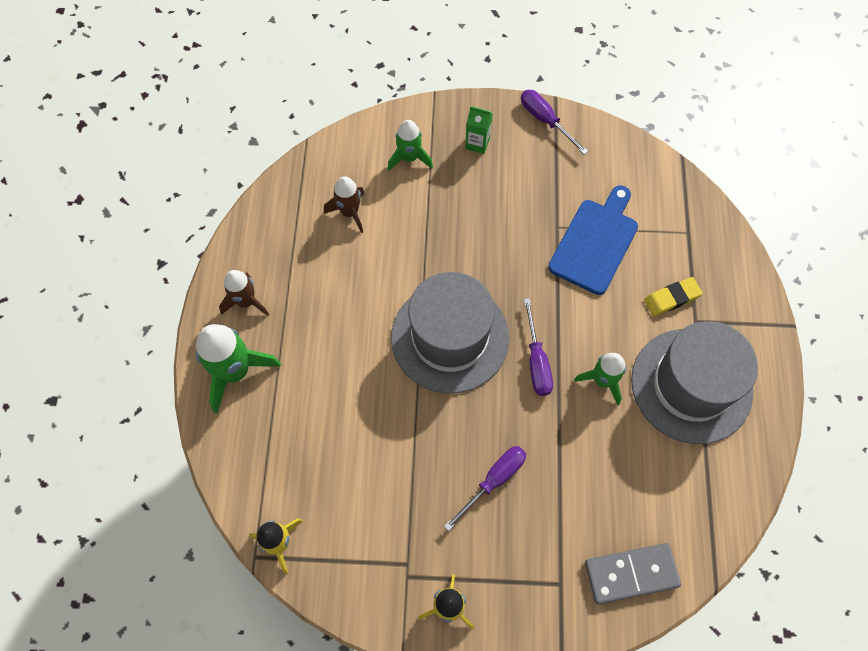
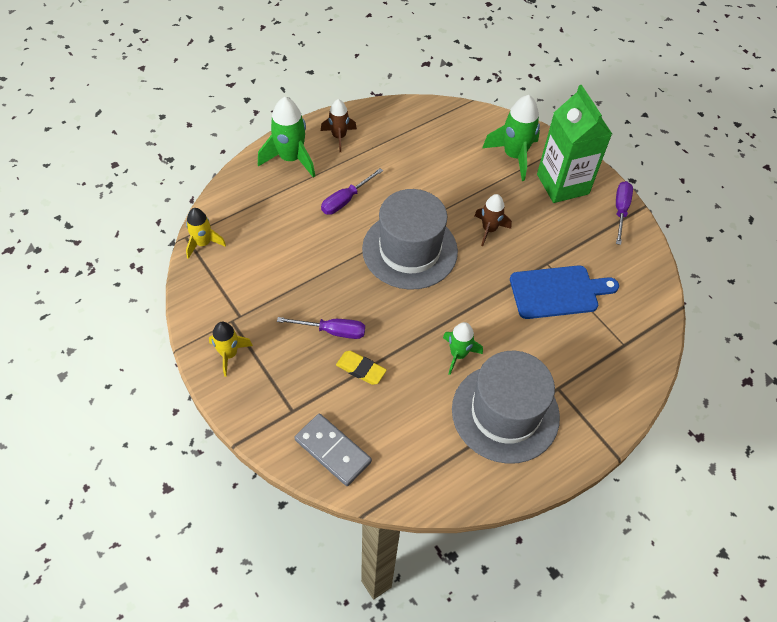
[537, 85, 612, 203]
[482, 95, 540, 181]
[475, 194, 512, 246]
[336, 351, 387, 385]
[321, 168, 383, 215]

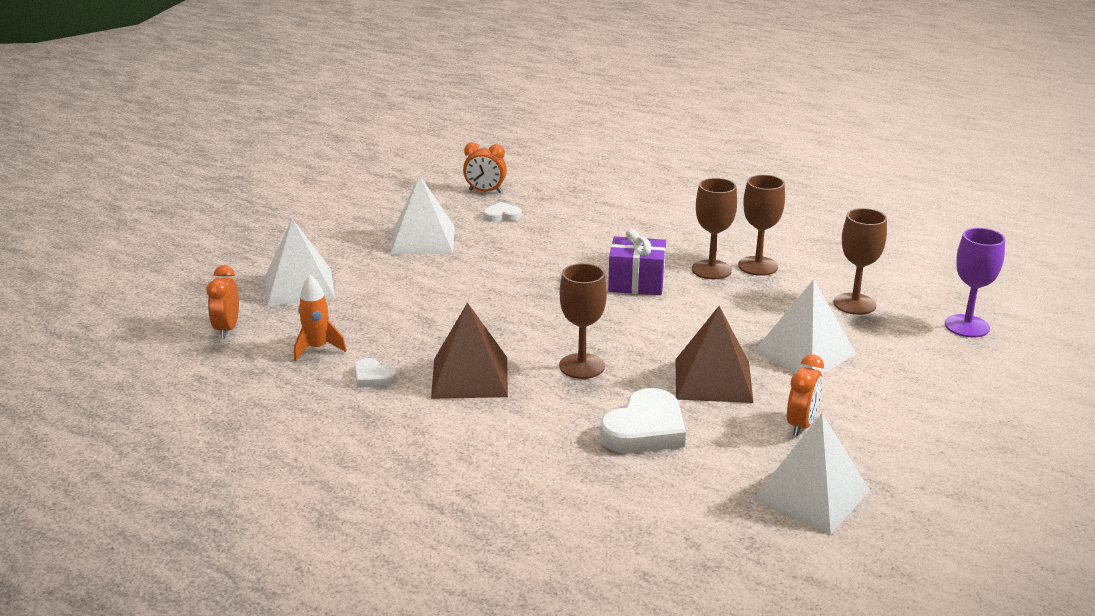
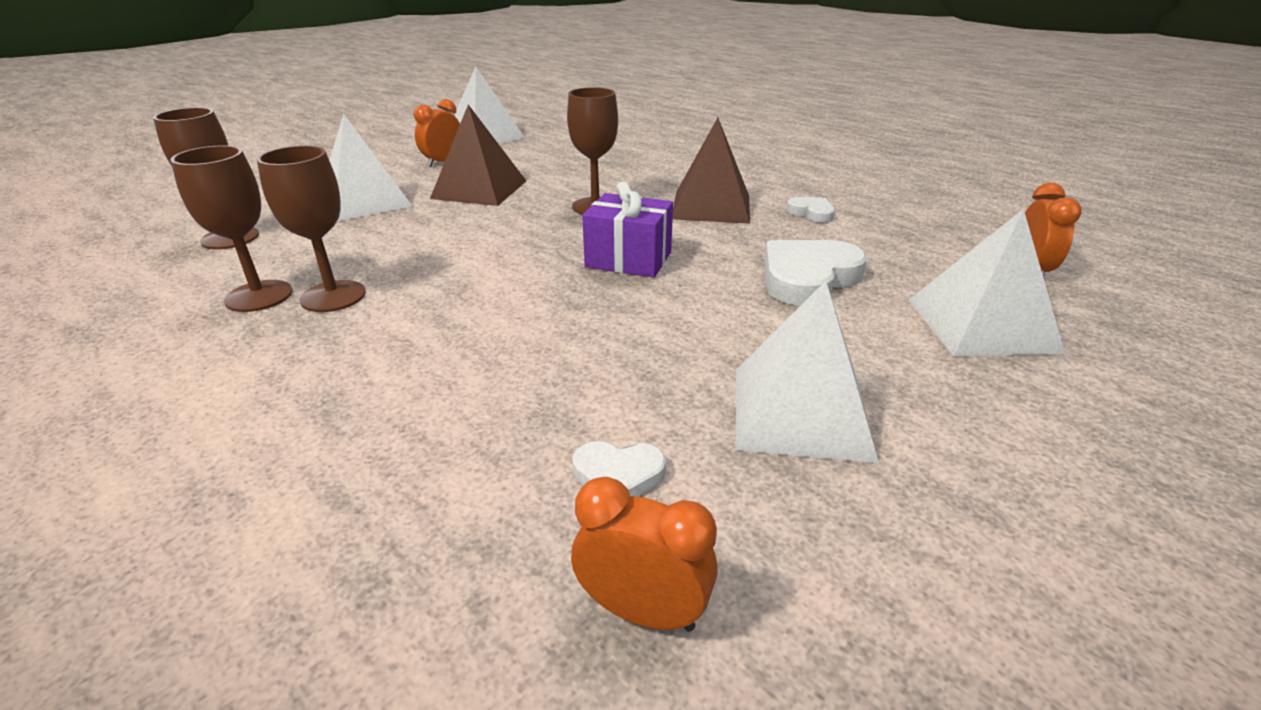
[945, 228, 1005, 337] (first image)
[582, 181, 673, 278]
[294, 275, 347, 361] (first image)
[764, 240, 867, 306]

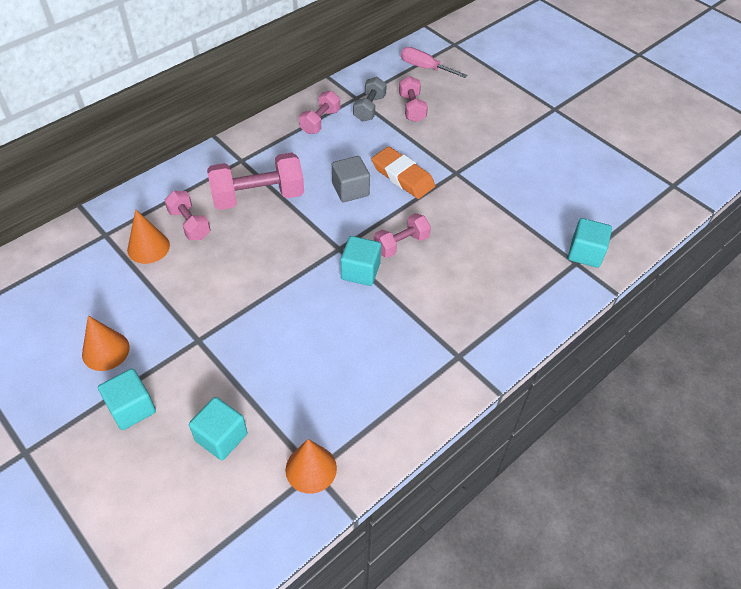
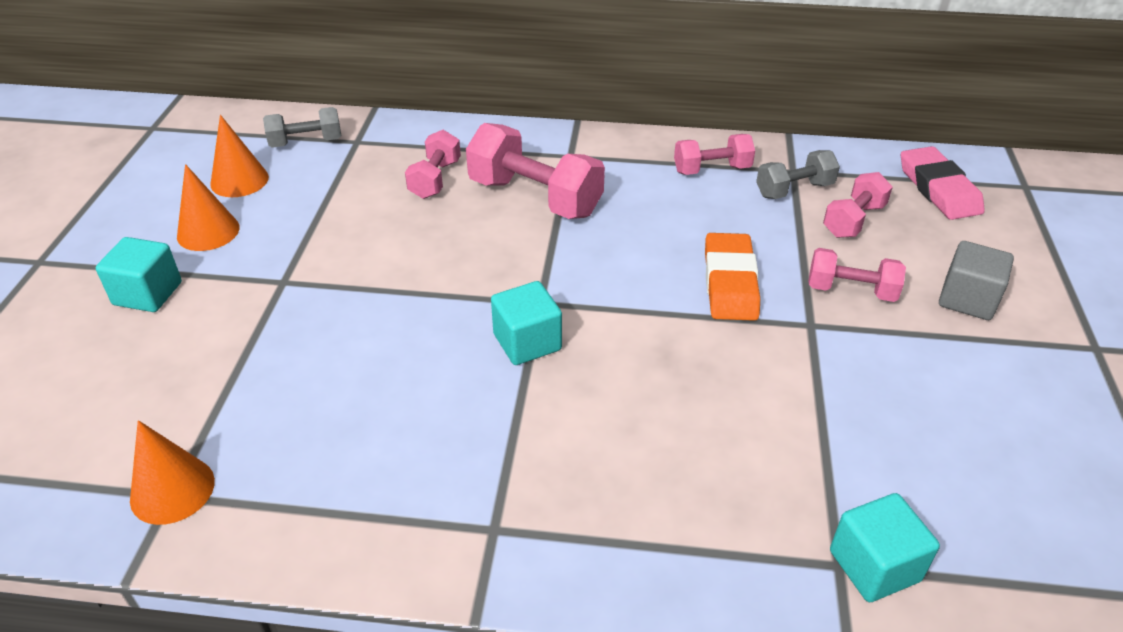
[901, 146, 985, 220]
[939, 241, 1014, 320]
[210, 115, 269, 197]
[808, 248, 906, 302]
[189, 397, 247, 461] (first image)
[263, 107, 341, 148]

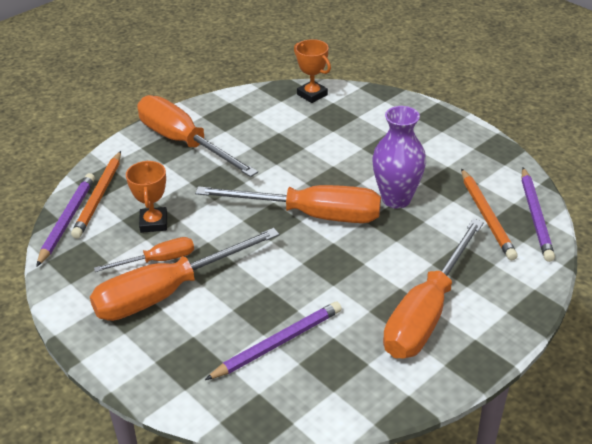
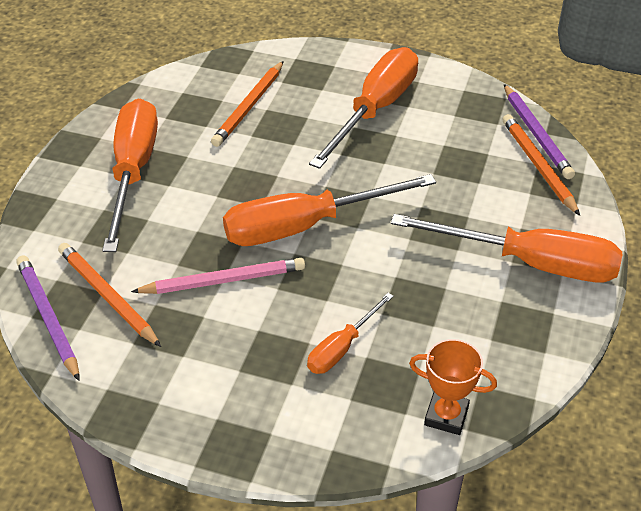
[131, 258, 305, 294]
[126, 160, 167, 233] (first image)
[307, 293, 394, 374]
[211, 61, 284, 147]

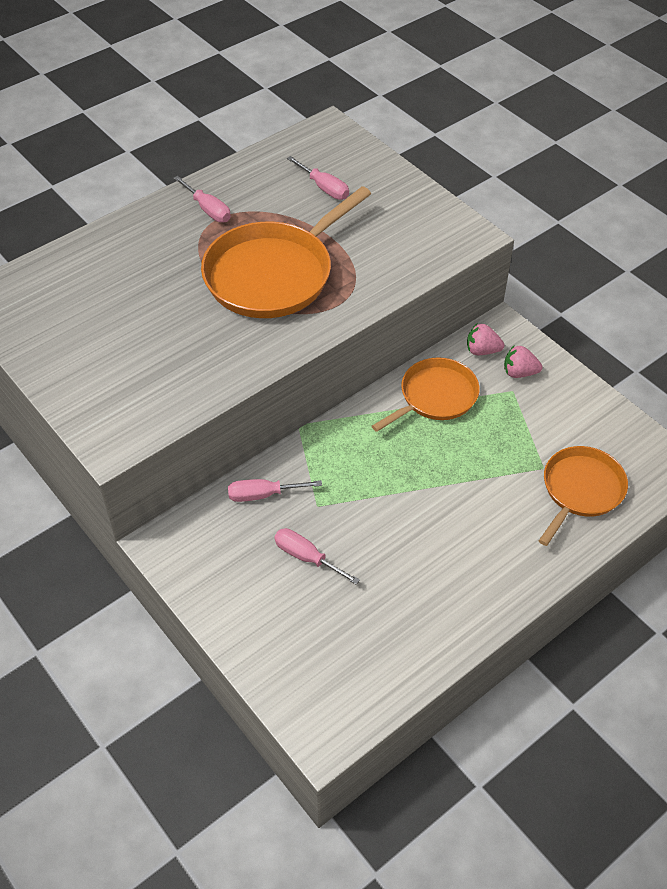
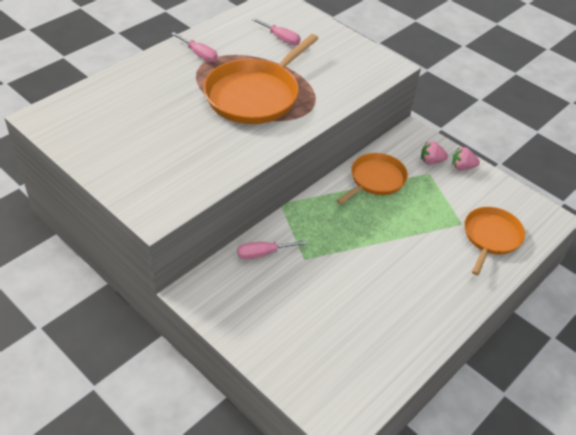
[452, 147, 480, 170]
[274, 528, 360, 585] (first image)

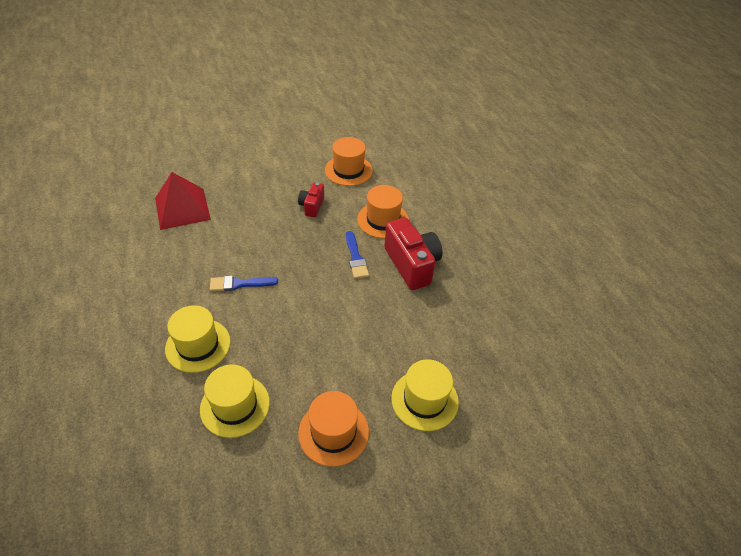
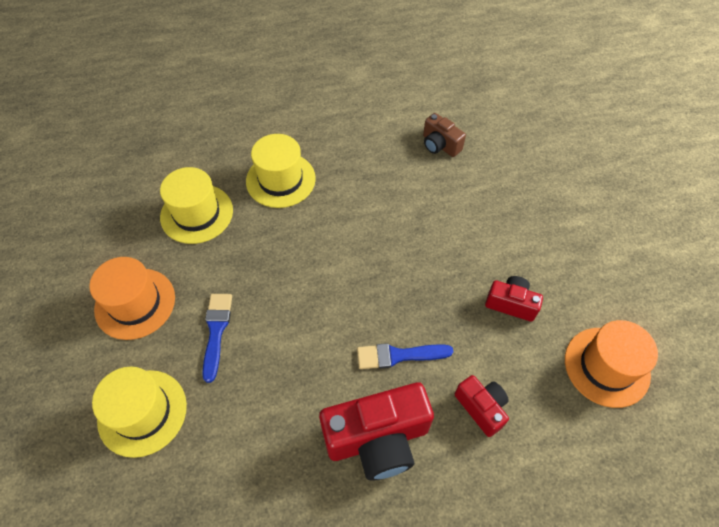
[155, 172, 211, 230] (first image)
[455, 375, 509, 437]
[202, 294, 232, 383]
[423, 113, 466, 157]

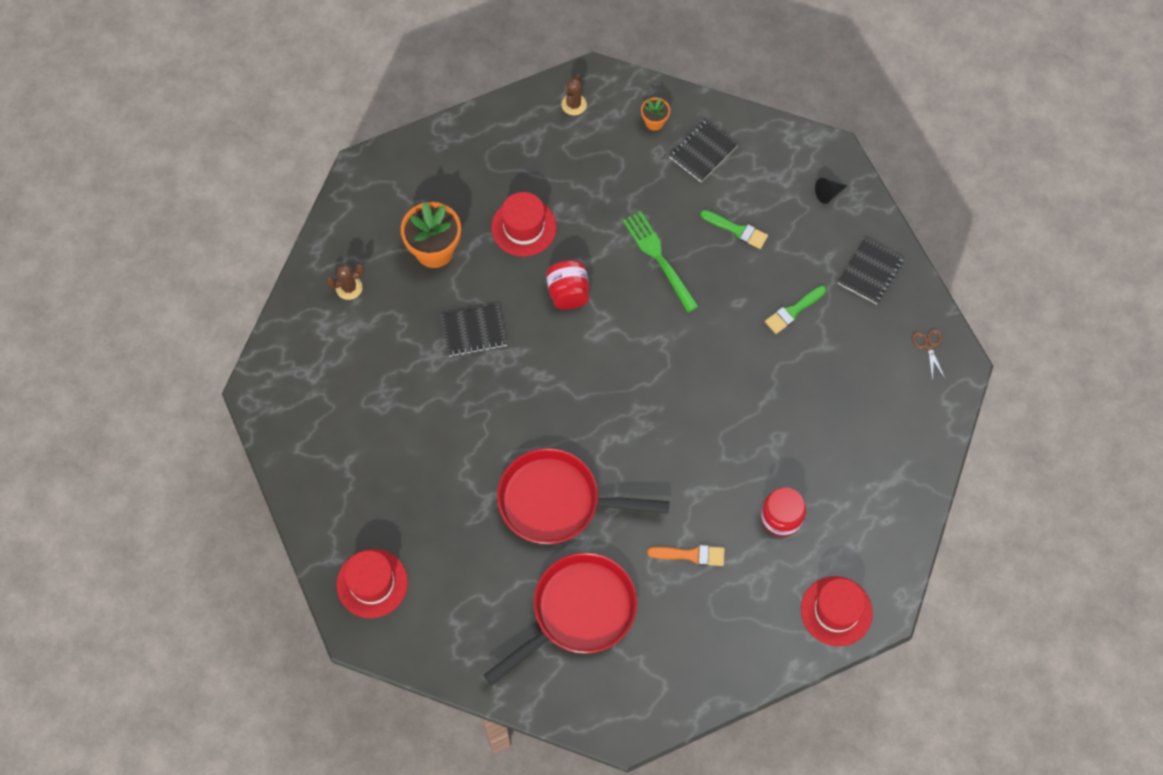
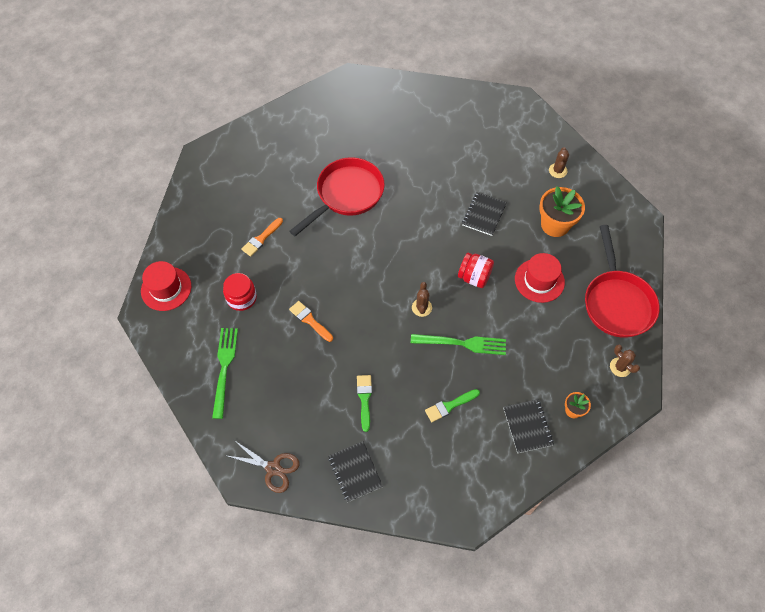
[815, 178, 847, 204] (first image)
[225, 440, 299, 493]
[336, 549, 408, 618] (first image)
[585, 225, 660, 338]
[412, 282, 432, 317]
[289, 301, 333, 342]
[212, 328, 238, 419]

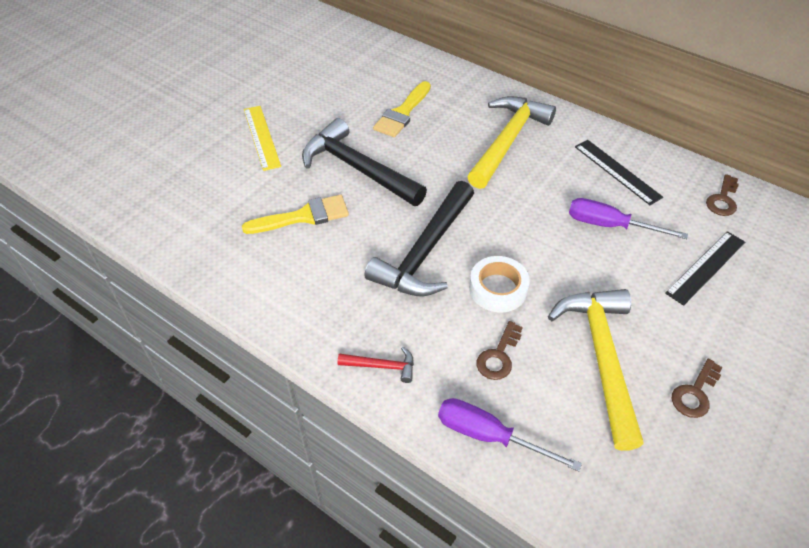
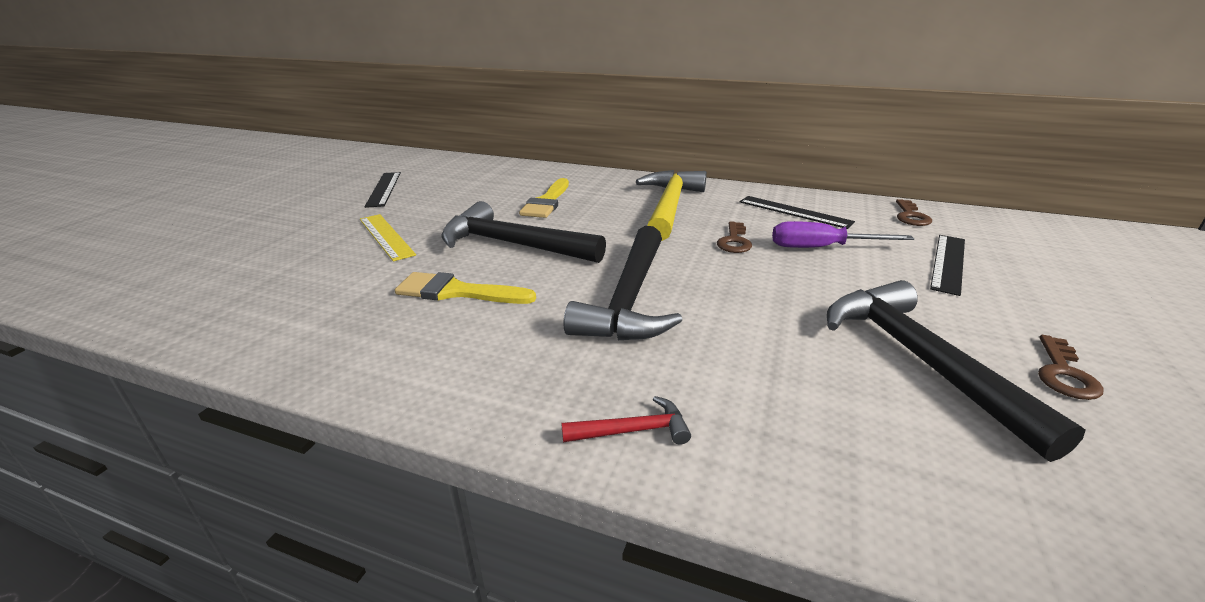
[395, 272, 536, 304]
[469, 256, 530, 313] (first image)
[827, 280, 1085, 462]
[717, 221, 752, 253]
[438, 398, 582, 472] (first image)
[364, 172, 401, 208]

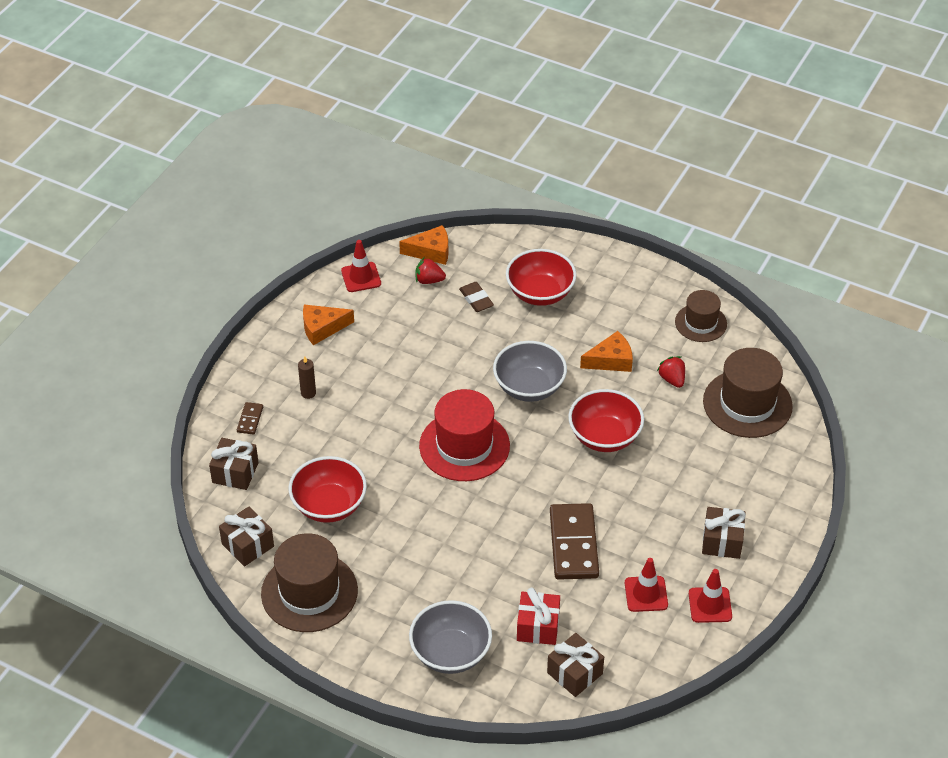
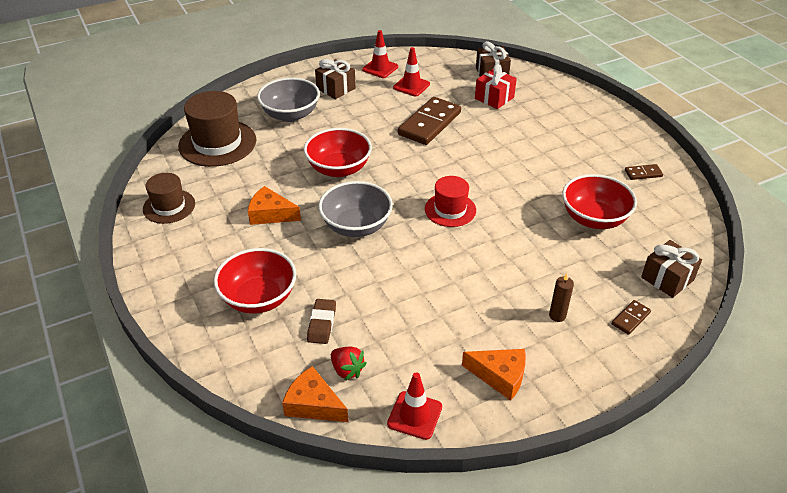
[657, 356, 685, 388] (first image)
[425, 176, 476, 227]
[219, 506, 274, 566] (first image)
[625, 164, 663, 180]
[257, 77, 320, 122]

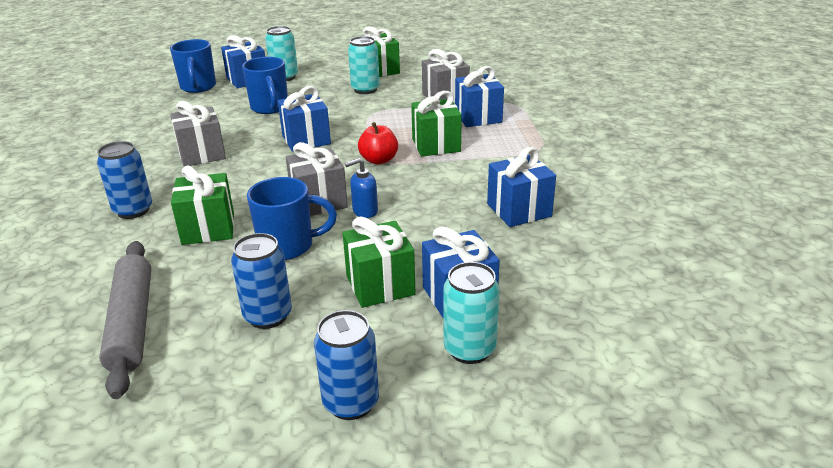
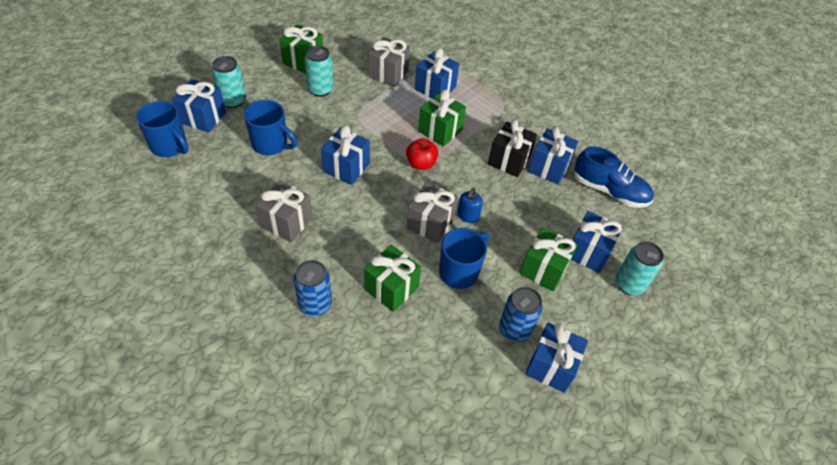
[99, 241, 151, 399] (first image)
[314, 310, 379, 420] (first image)
[488, 119, 537, 177]
[573, 146, 654, 208]
[525, 323, 588, 393]

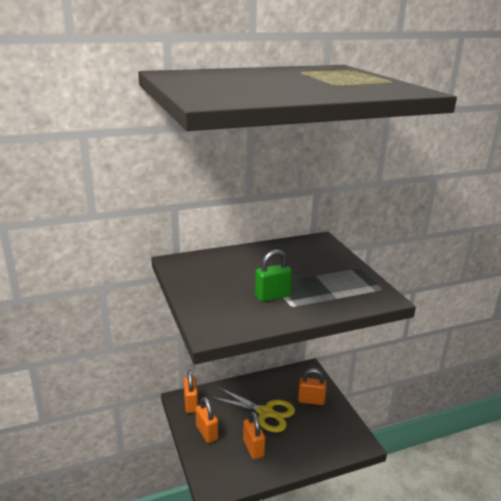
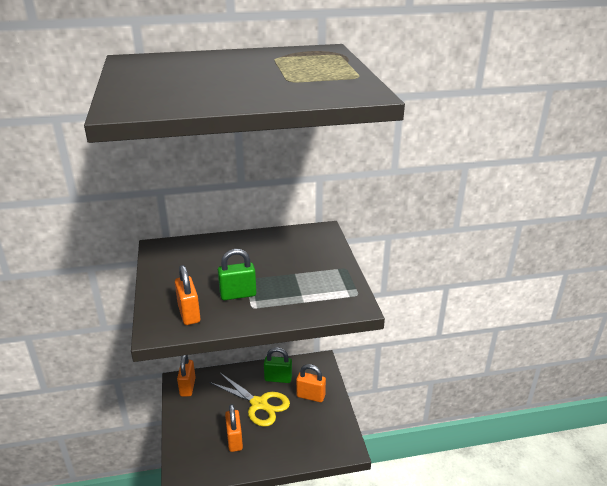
[175, 265, 201, 325]
[264, 347, 292, 383]

